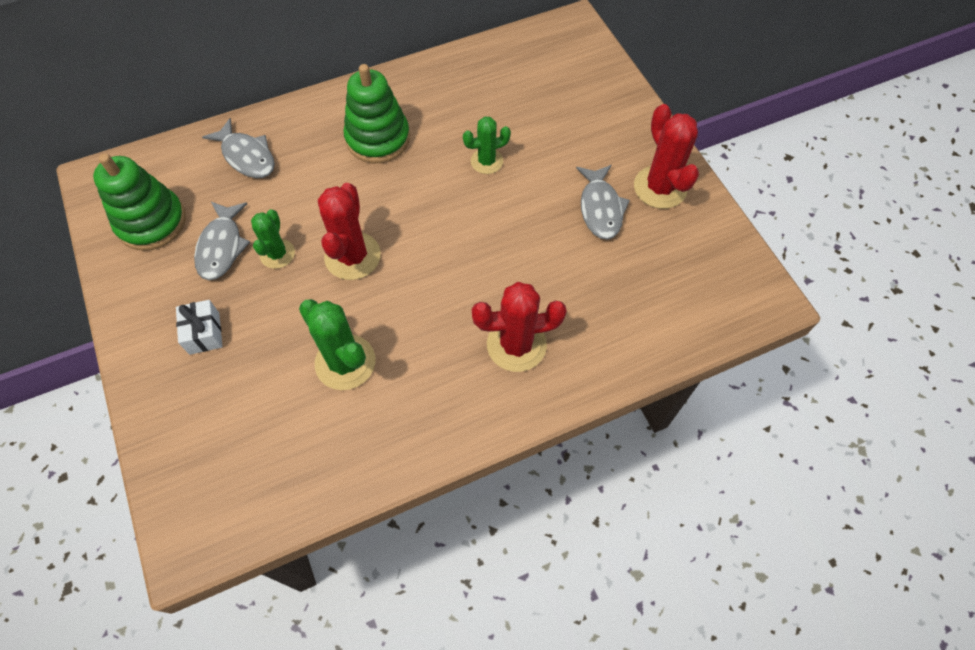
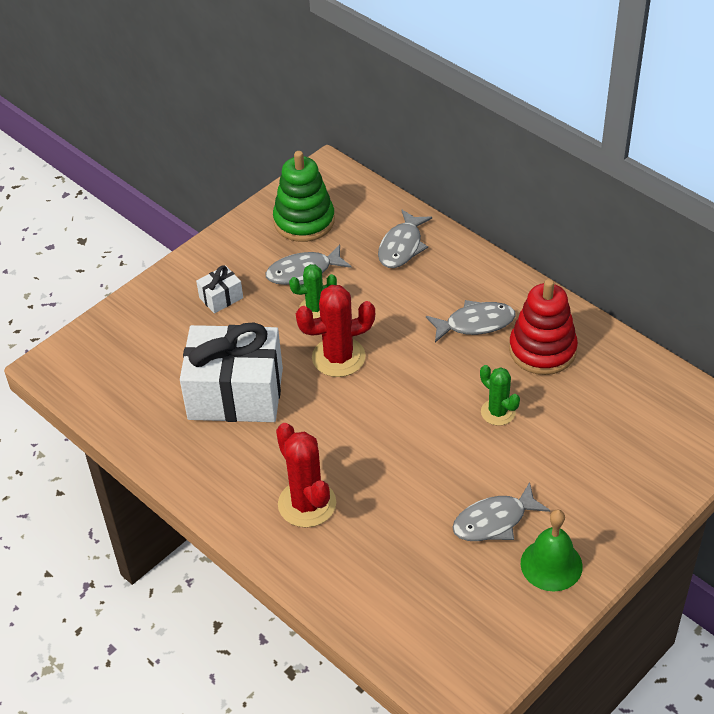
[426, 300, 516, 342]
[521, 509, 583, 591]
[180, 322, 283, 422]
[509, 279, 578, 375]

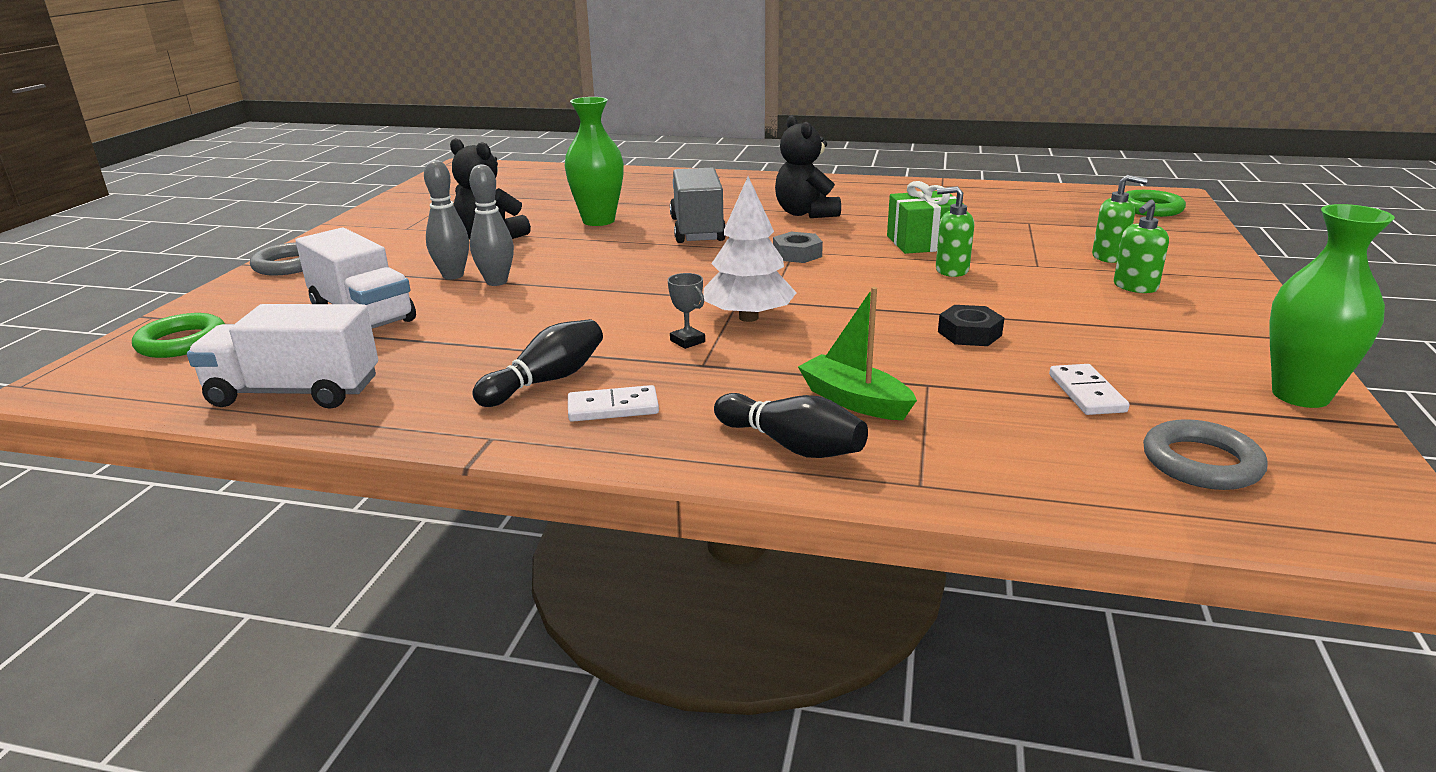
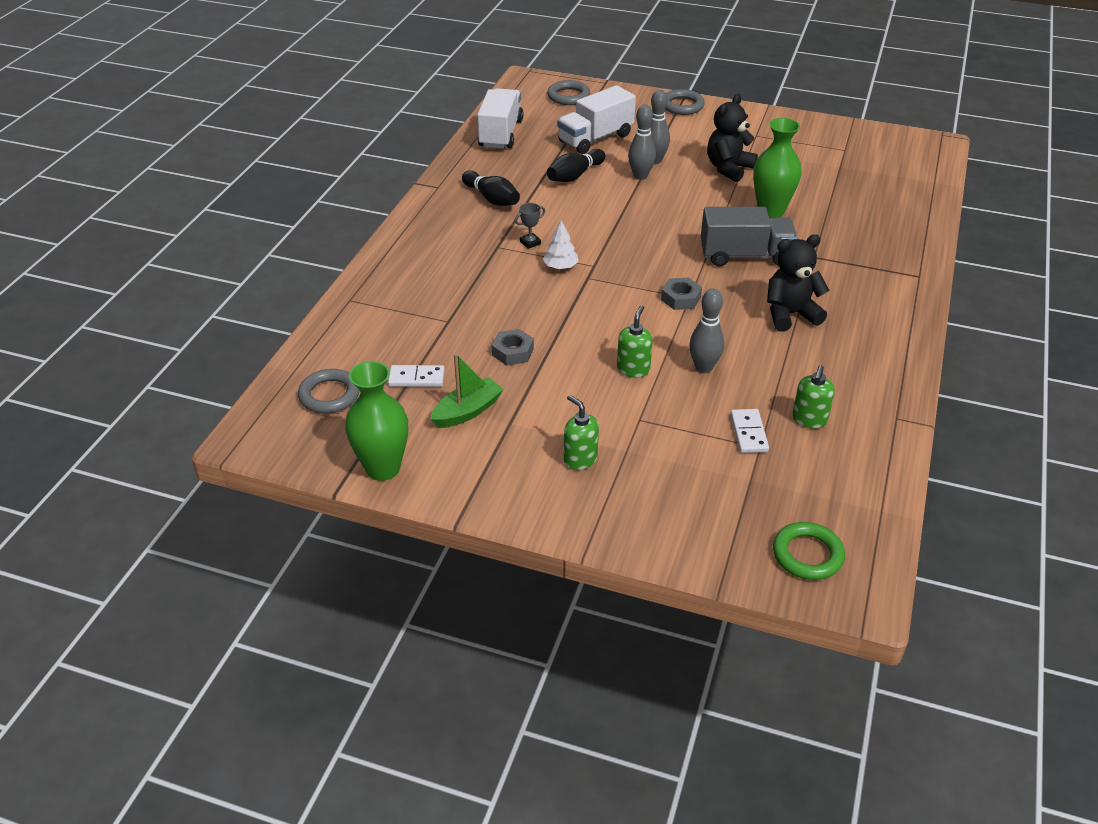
[792, 365, 835, 428]
[543, 220, 579, 269]
[689, 289, 724, 373]
[430, 353, 504, 428]
[492, 329, 534, 366]
[547, 80, 590, 105]
[730, 409, 769, 453]
[547, 149, 606, 182]

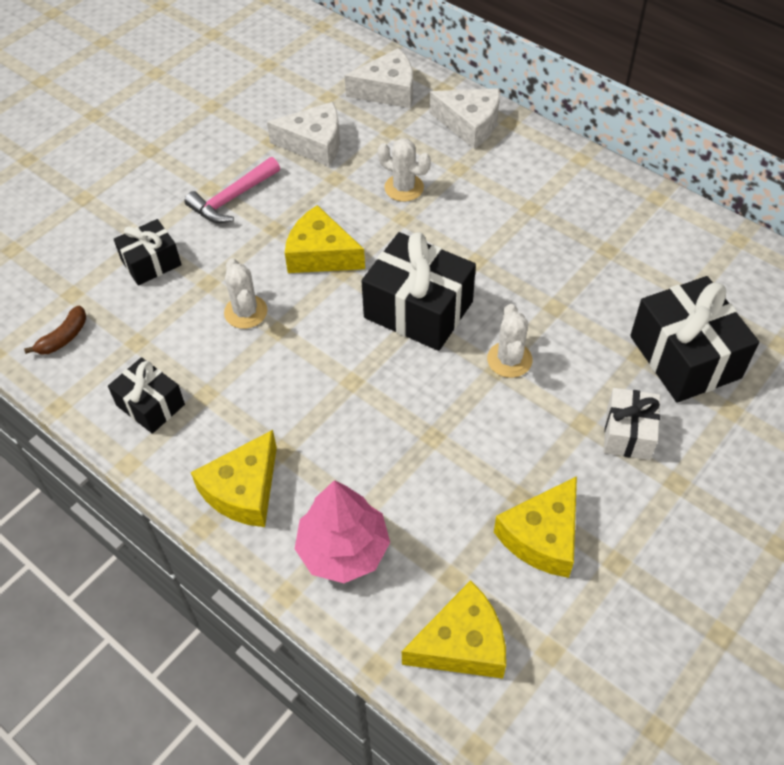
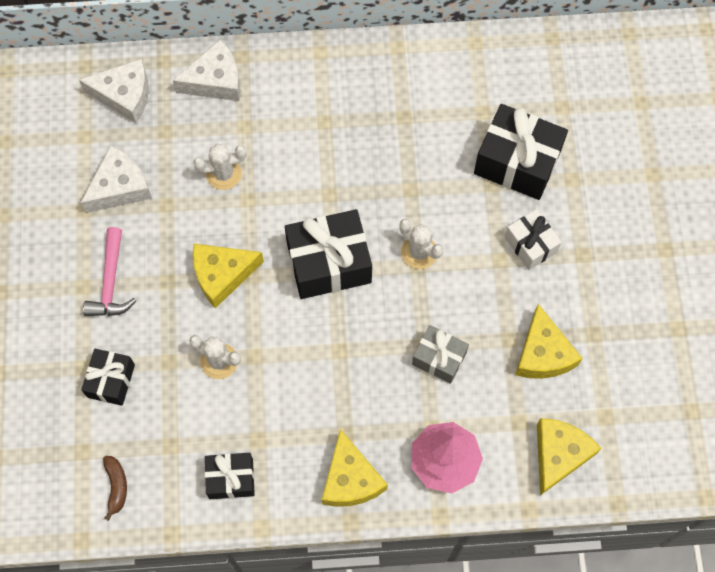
[79, 59, 149, 123]
[412, 325, 469, 384]

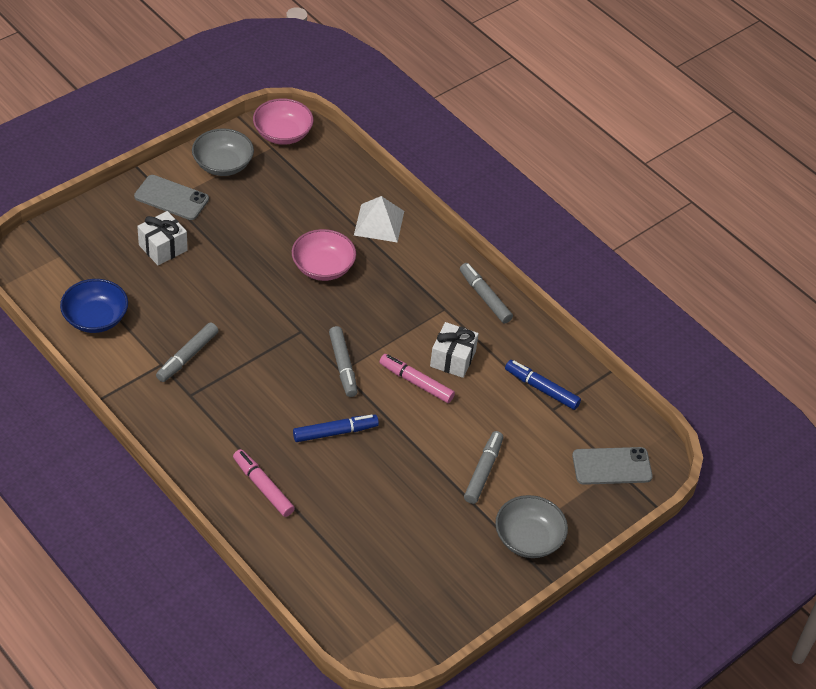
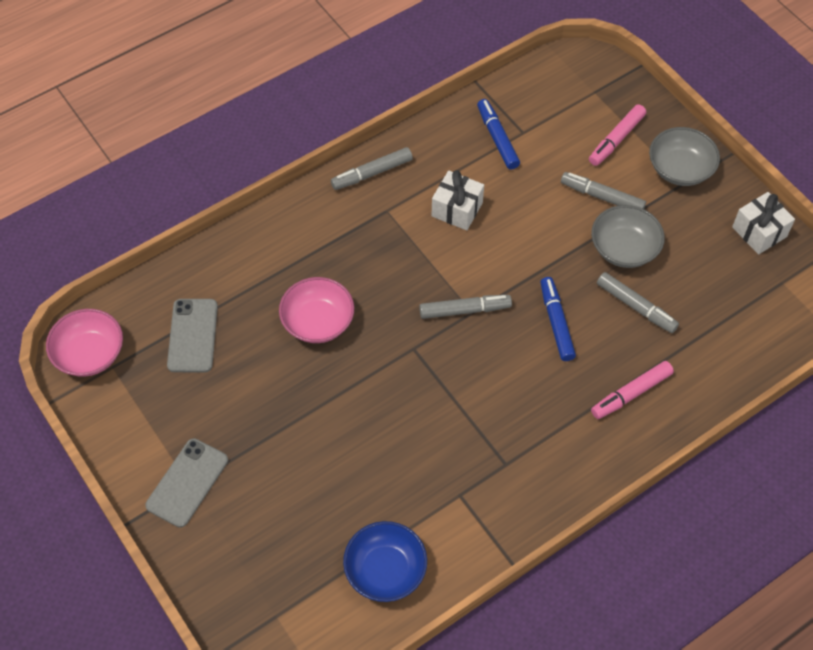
[591, 205, 665, 268]
[354, 196, 404, 243] (first image)
[732, 192, 795, 254]
[597, 272, 679, 333]
[589, 104, 646, 166]
[477, 99, 520, 170]
[167, 299, 218, 372]

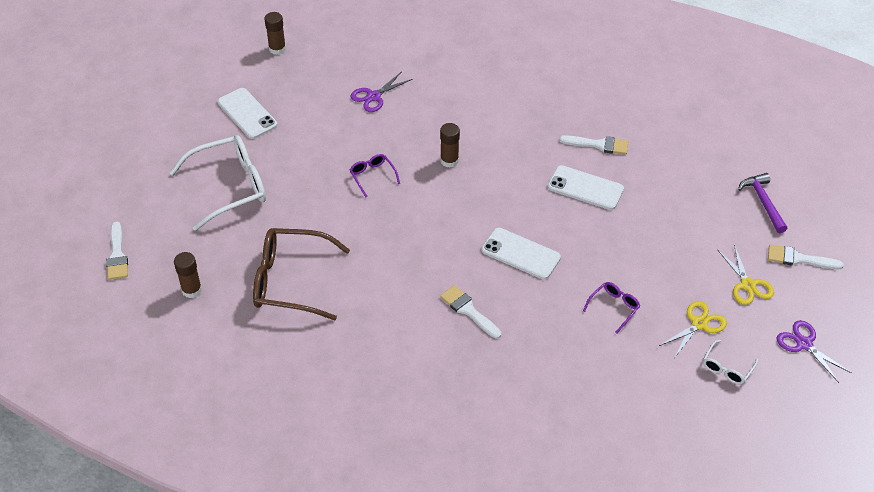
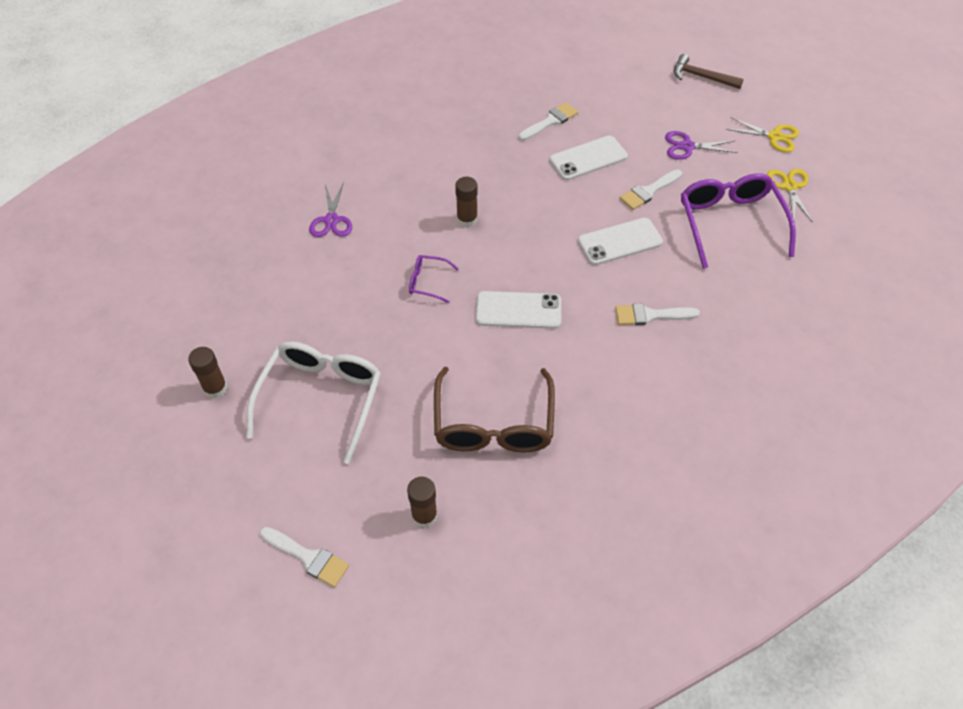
[188, 347, 228, 399]
[476, 291, 561, 329]
[674, 54, 744, 89]
[434, 367, 555, 452]
[620, 169, 682, 210]
[681, 173, 796, 269]
[665, 131, 738, 160]
[703, 340, 758, 384] (first image)

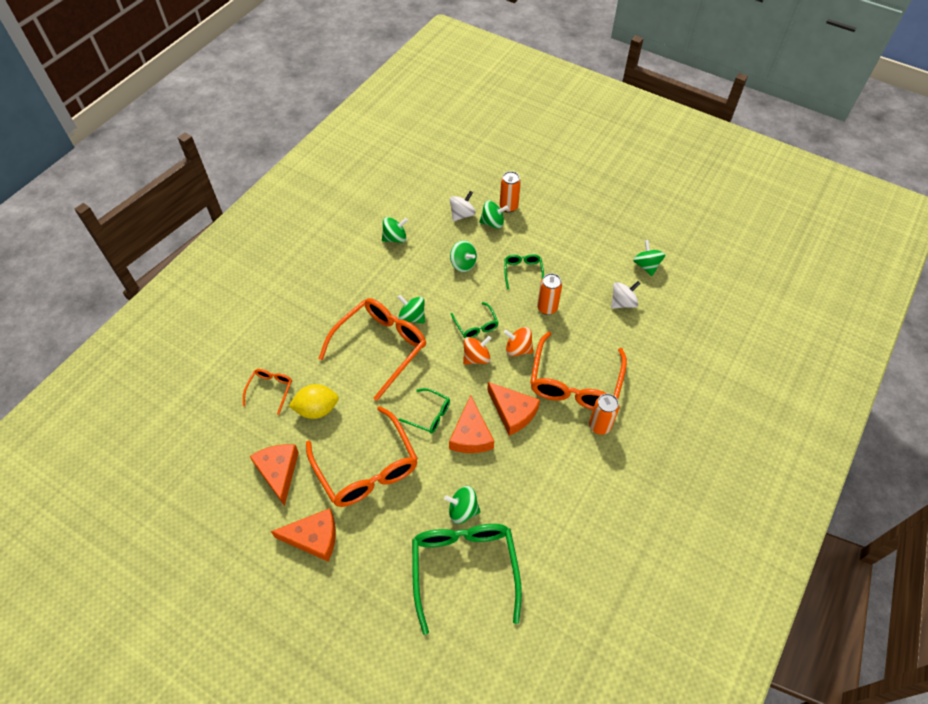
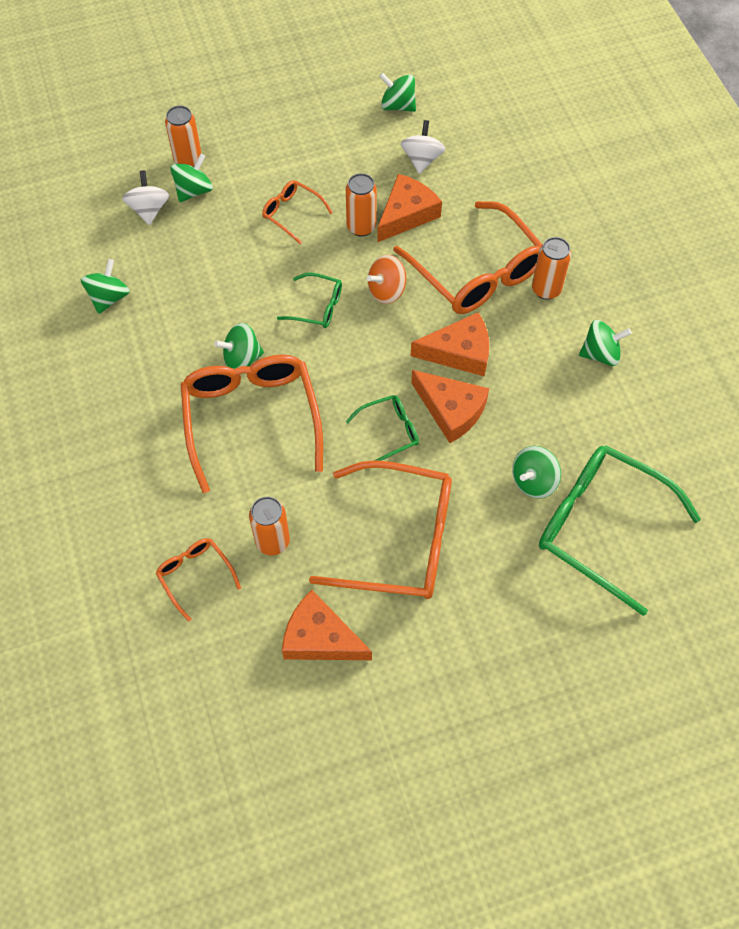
[579, 320, 632, 366]
[262, 180, 333, 244]
[463, 336, 492, 364] (first image)
[249, 497, 290, 555]
[377, 174, 442, 242]

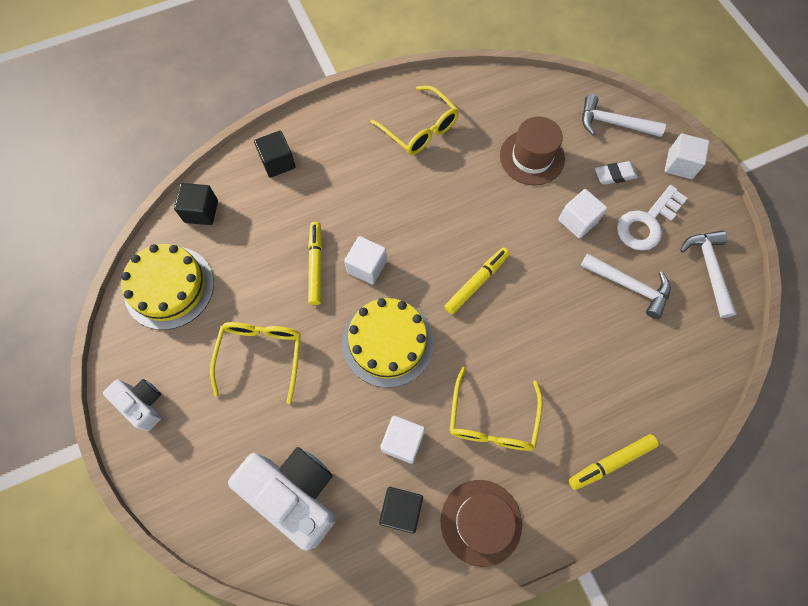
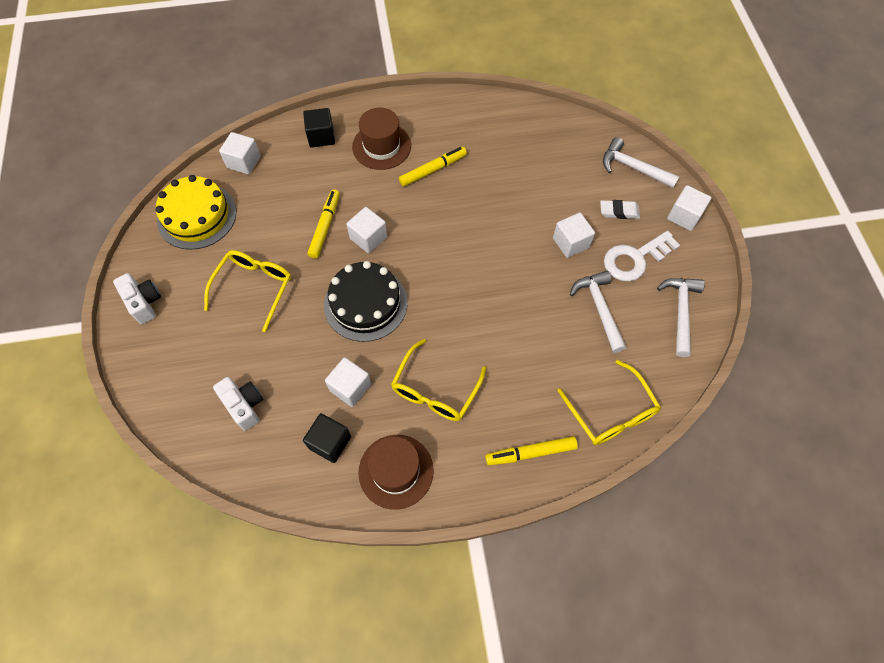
[558, 360, 661, 445]
[352, 108, 411, 170]
[219, 132, 261, 175]
[399, 147, 467, 187]
[570, 271, 626, 353]
[324, 261, 408, 342]
[213, 377, 263, 431]

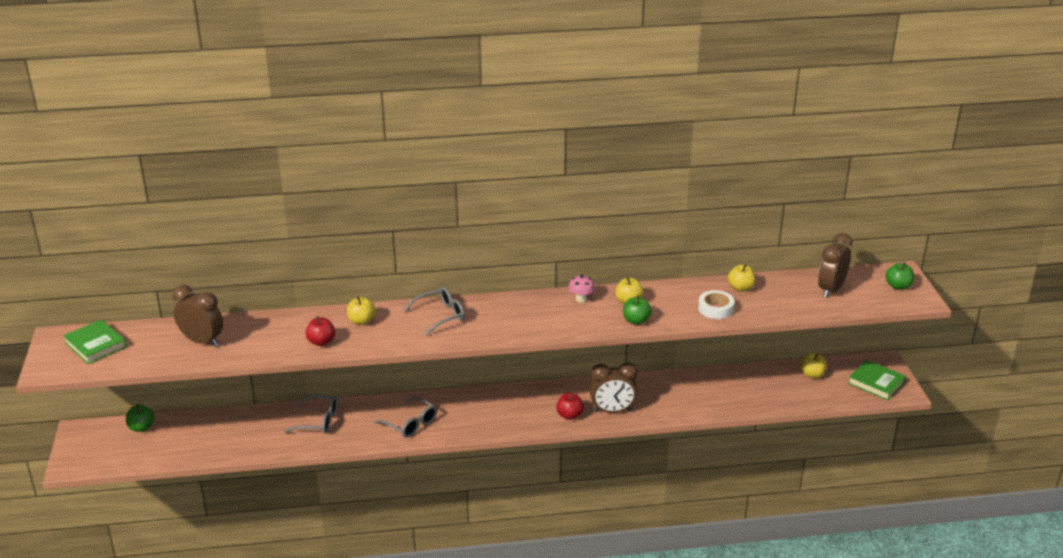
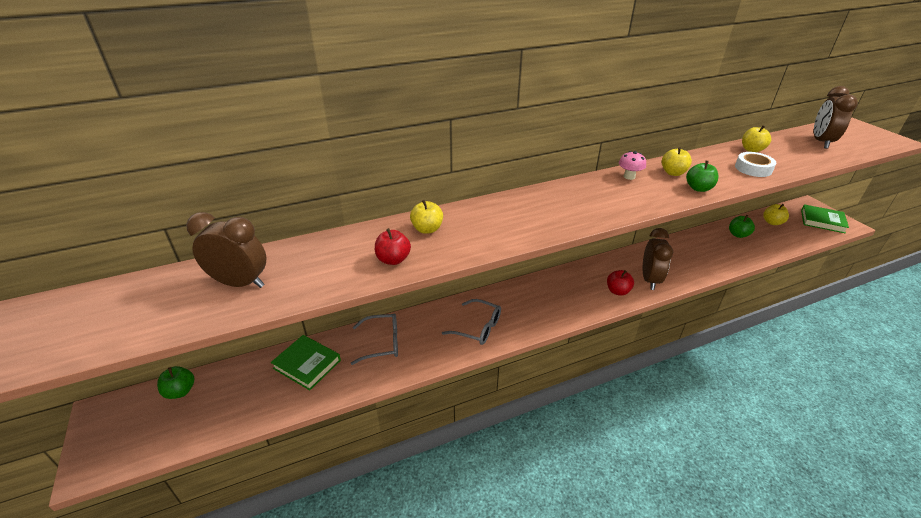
[729, 215, 755, 238]
[404, 287, 465, 335] (first image)
[271, 335, 341, 390]
[643, 228, 673, 290]

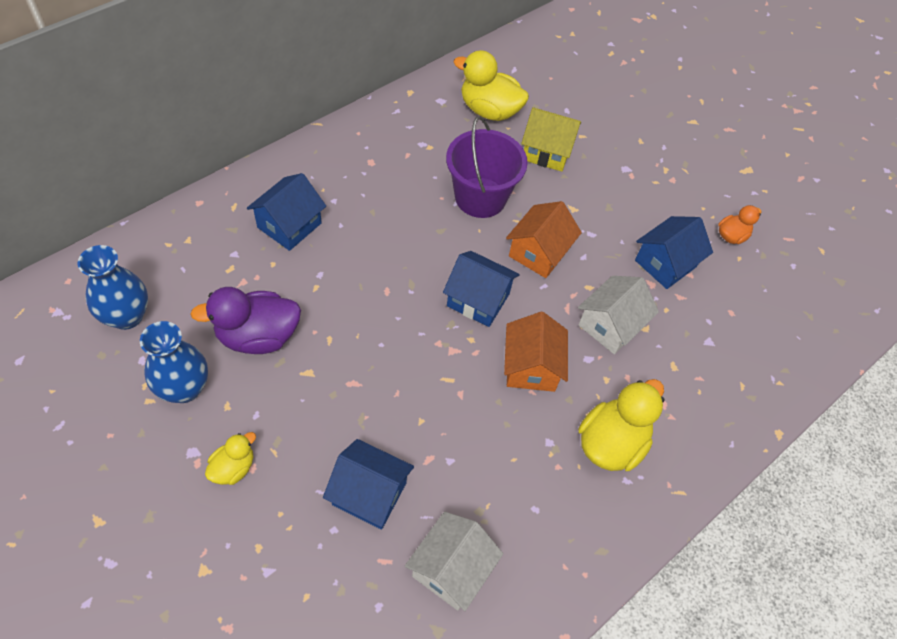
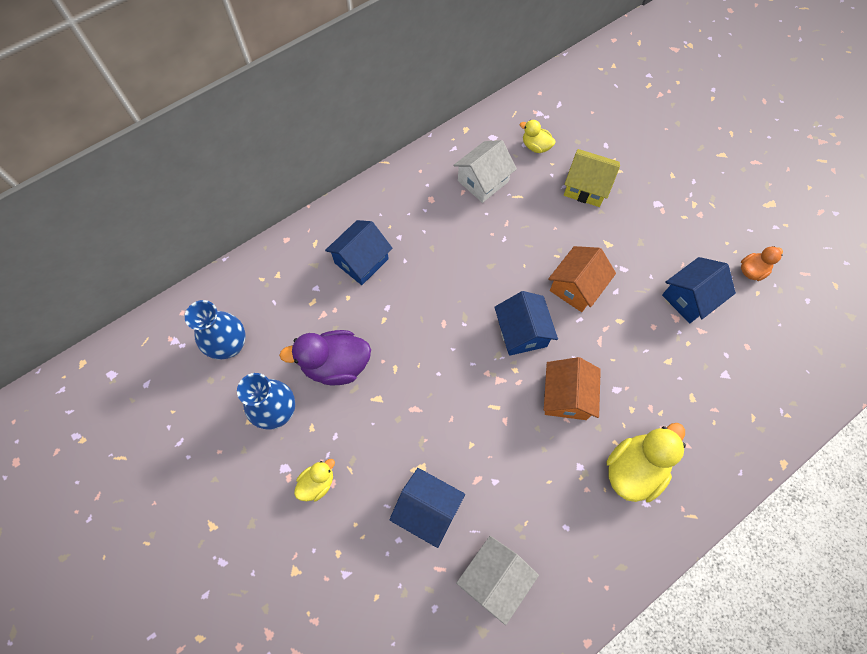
[520, 120, 556, 153]
[446, 116, 528, 218] (first image)
[494, 291, 558, 356]
[453, 140, 517, 203]

